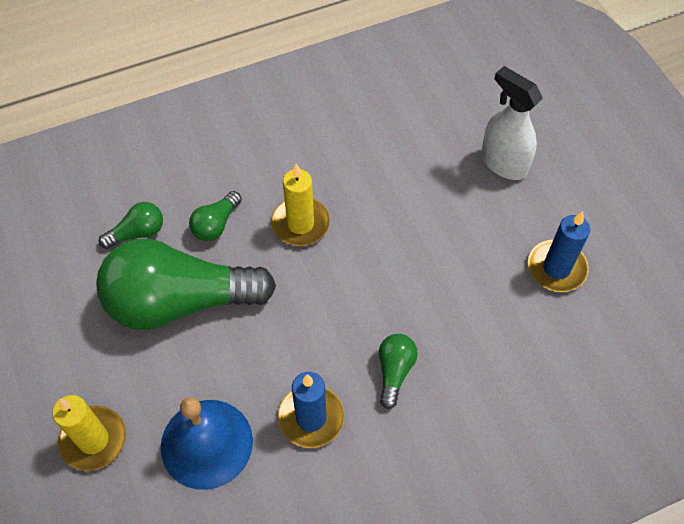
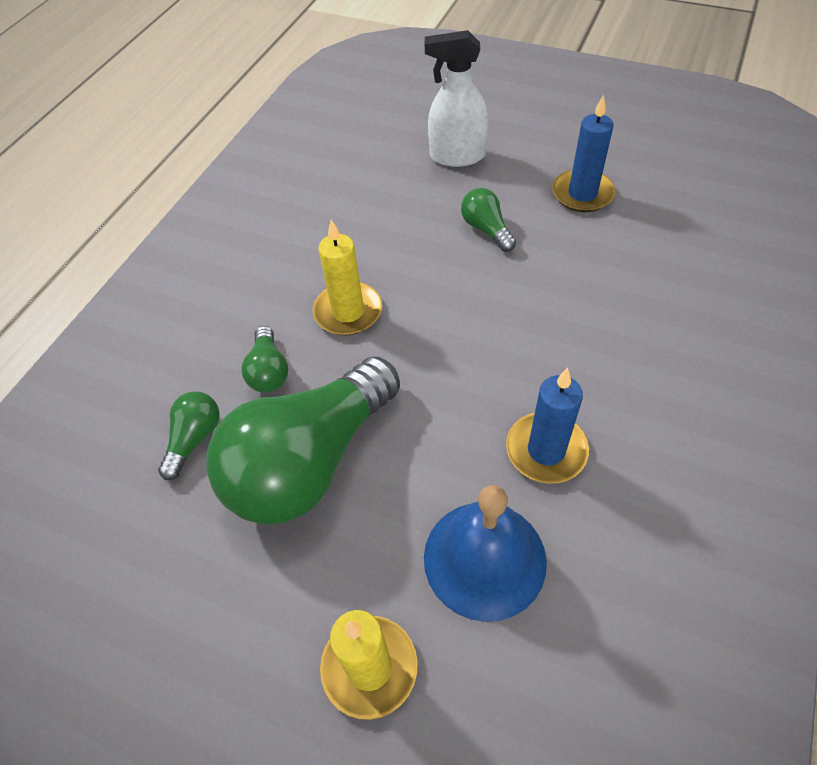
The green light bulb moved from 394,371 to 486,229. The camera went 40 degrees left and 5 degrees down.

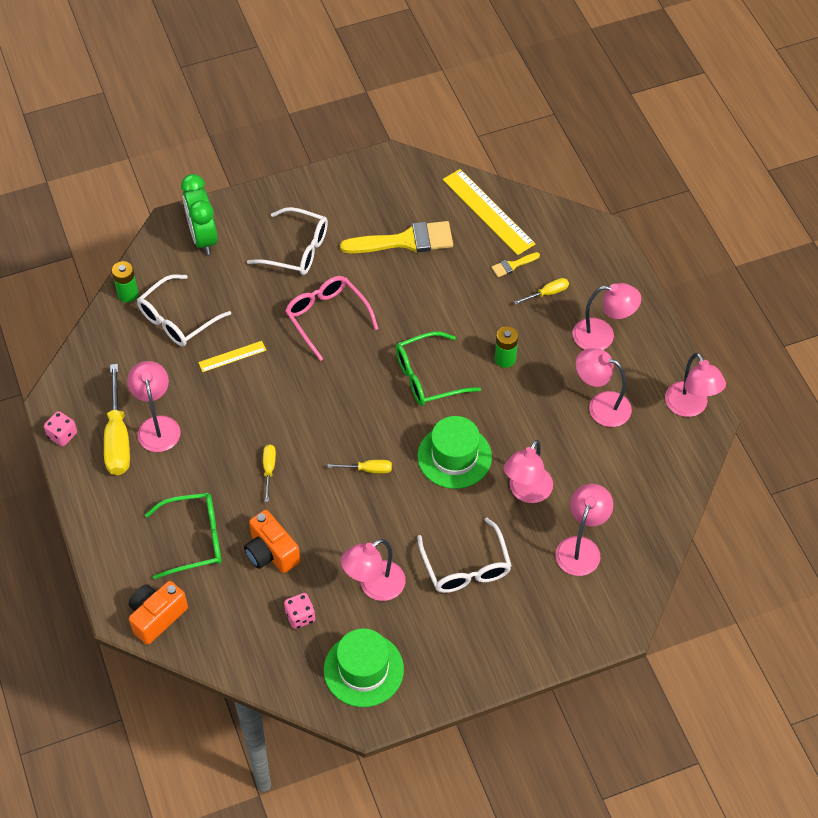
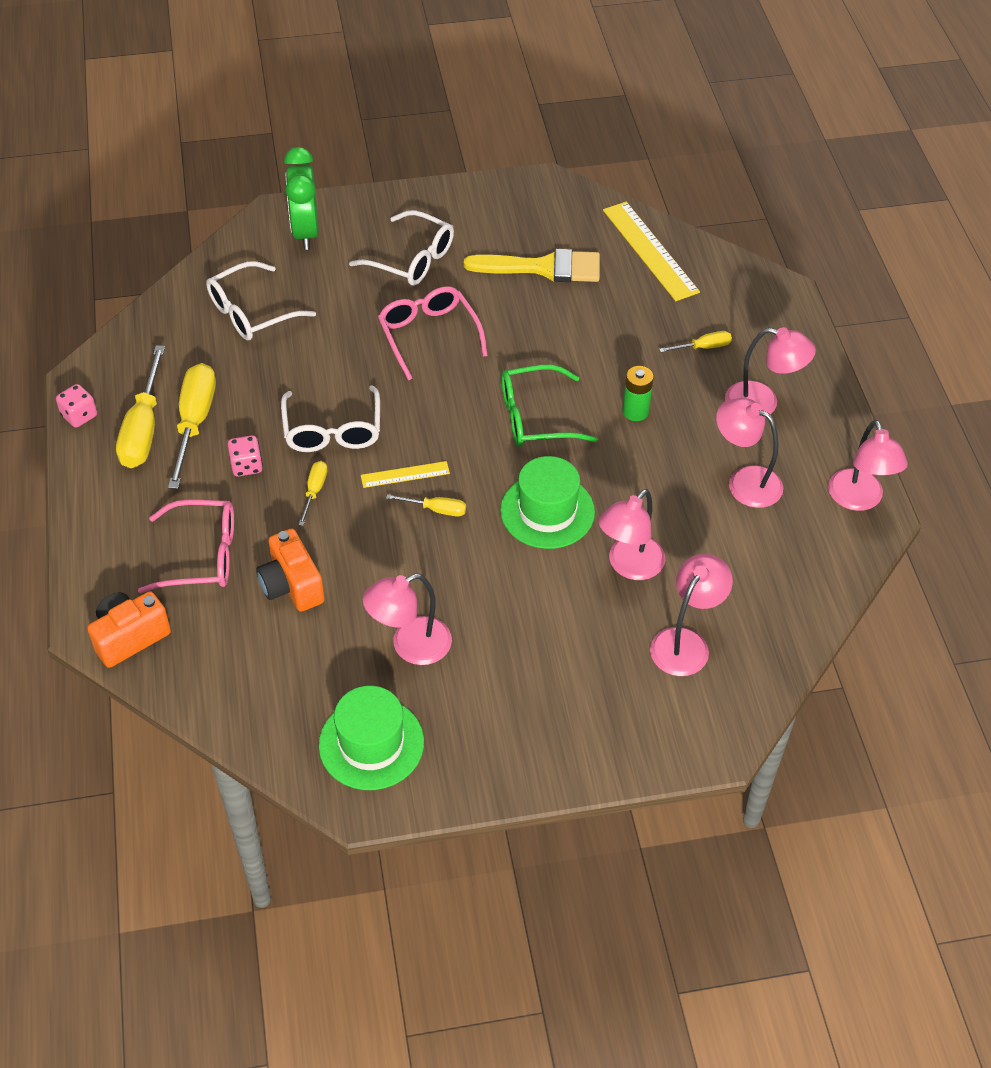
The green glasses at 194,539 became the pink glasses at 202,555. The pink lamp at 157,426 was replaced by the yellow screwdriver at 194,422. The pink dice moved from 300,616 to 246,466. The white glasses moved from 466,567 to 332,430. The yellow ruler moved from 232,356 to 405,474. The green battery at 128,294 disappeared. The yellow brush at 512,265 disappeared. The camera went 10 degrees right and 5 degrees down.

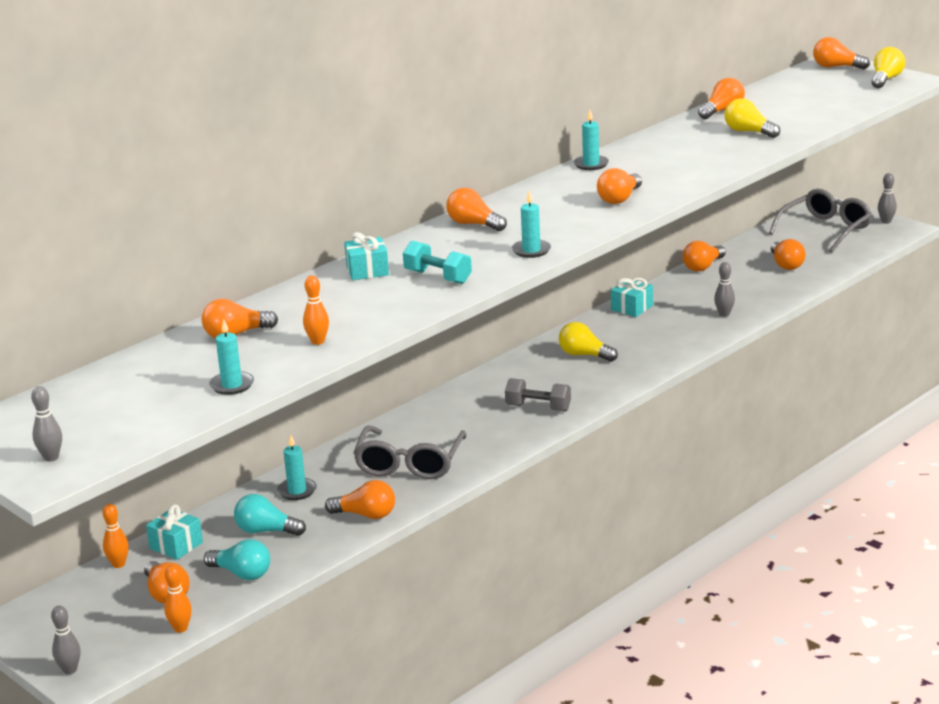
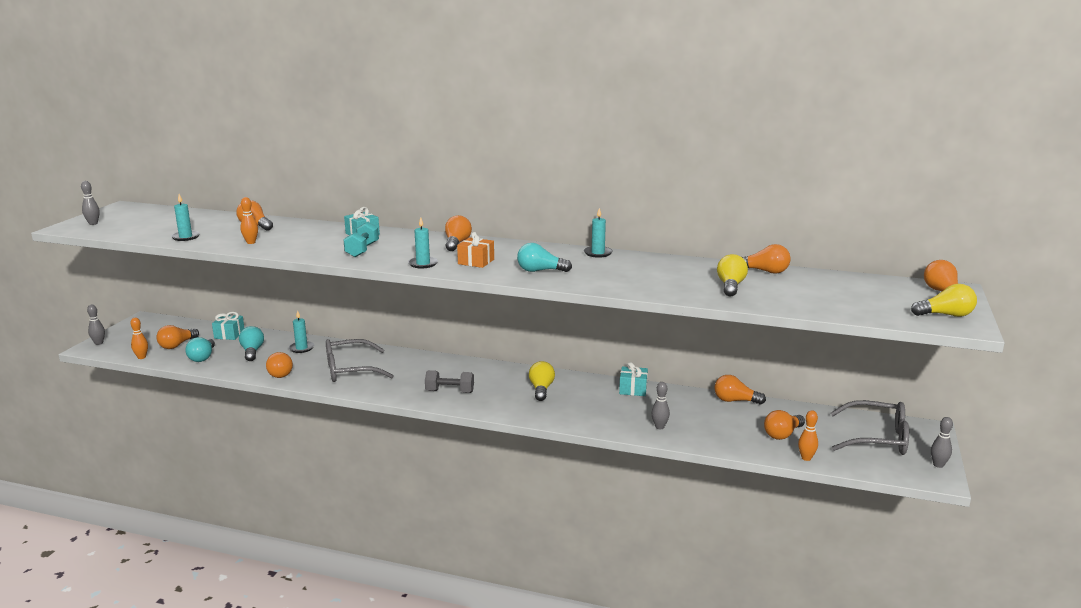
The grey dumbbell at 538,408 turned 75 degrees counterclockwise. The orange gift at 476,262 appeared. The orange light bulb at 619,198 became the turquoise light bulb at 540,271. The orange bowling pin moved from 118,564 to 806,458. The camera went 60 degrees right and 5 degrees down.

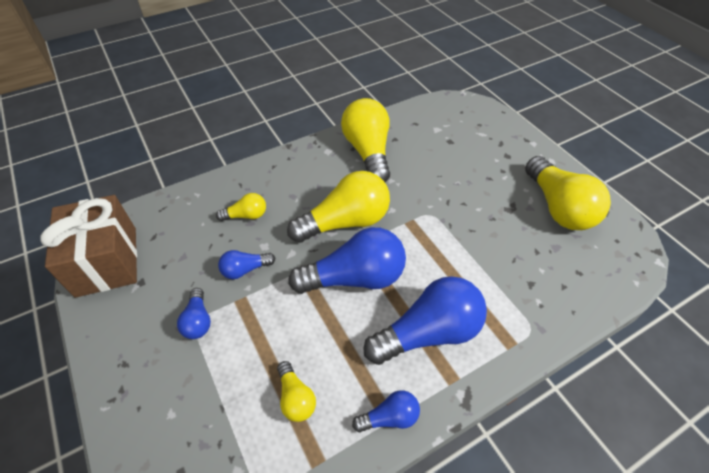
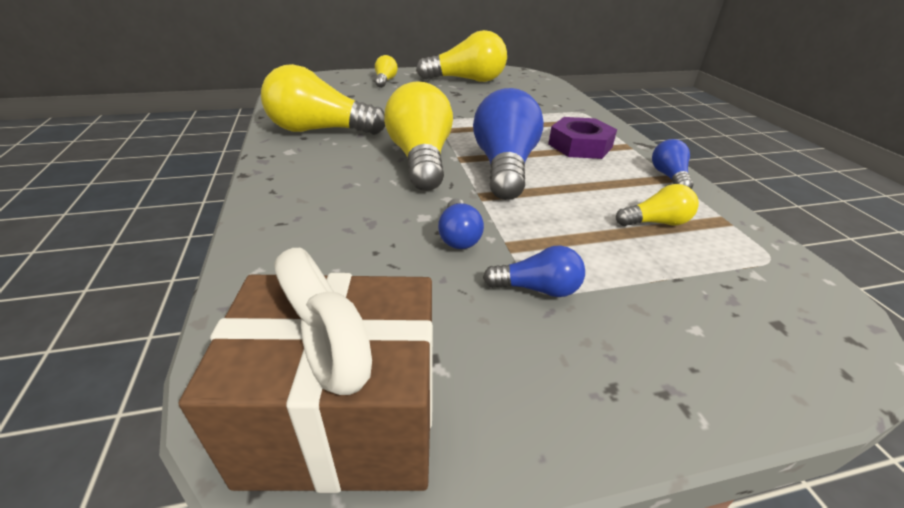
The yellow light bulb moved from 246,215 to 385,81. The blue light bulb at 428,332 was replaced by the purple nut at 580,146. The camera went 75 degrees left and 15 degrees down.

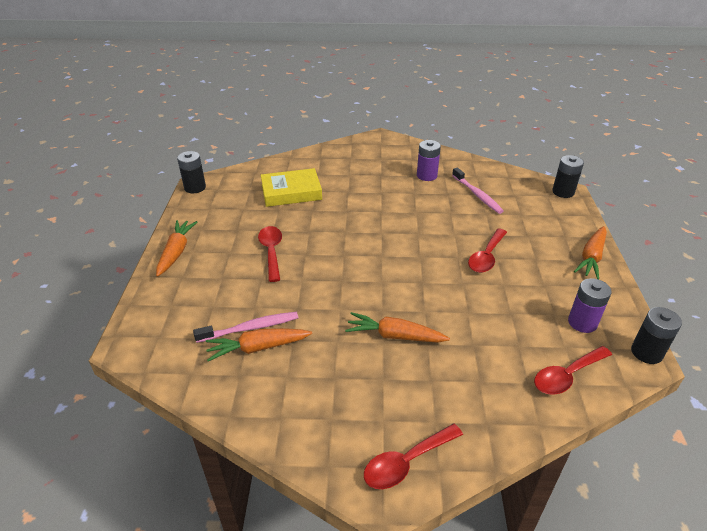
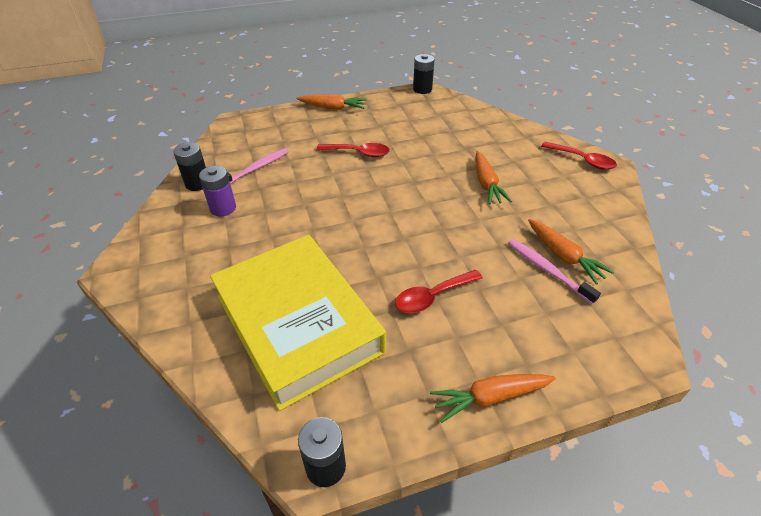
The black battery moved from 563,192 to 197,183. The yellow book at 291,192 changed to 1.85 times the size. The red spoon at 567,376 disappeared. The purple battery at 582,322 disappeared. The camera went 110 degrees left and 5 degrees up.

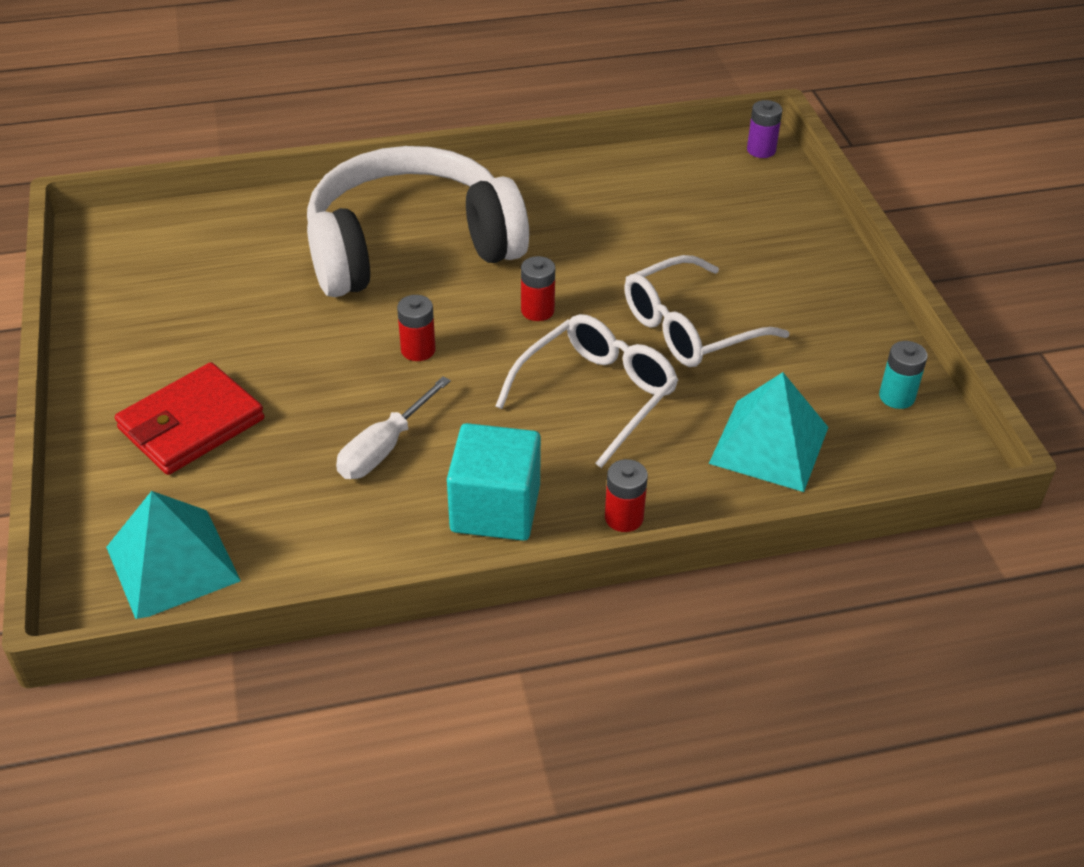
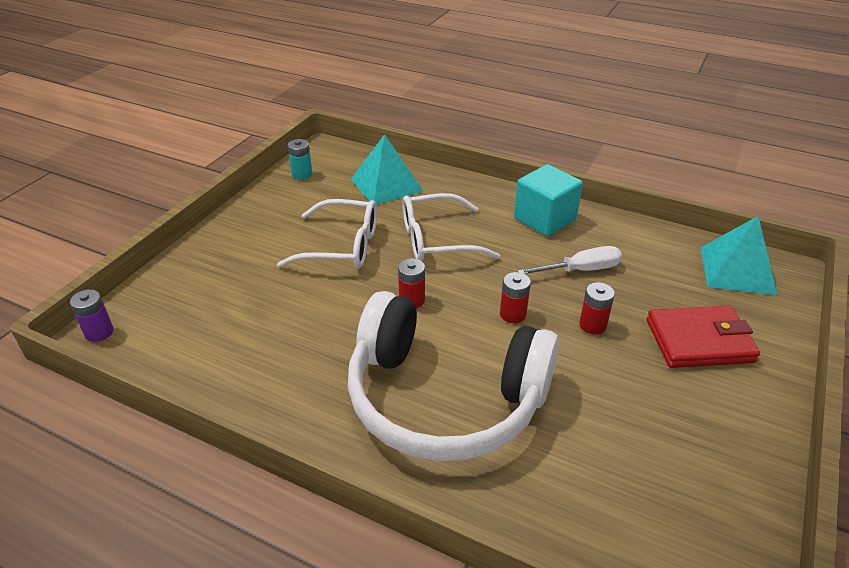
The red battery moved from 624,517 to 592,325. The camera went 140 degrees left and 5 degrees down.

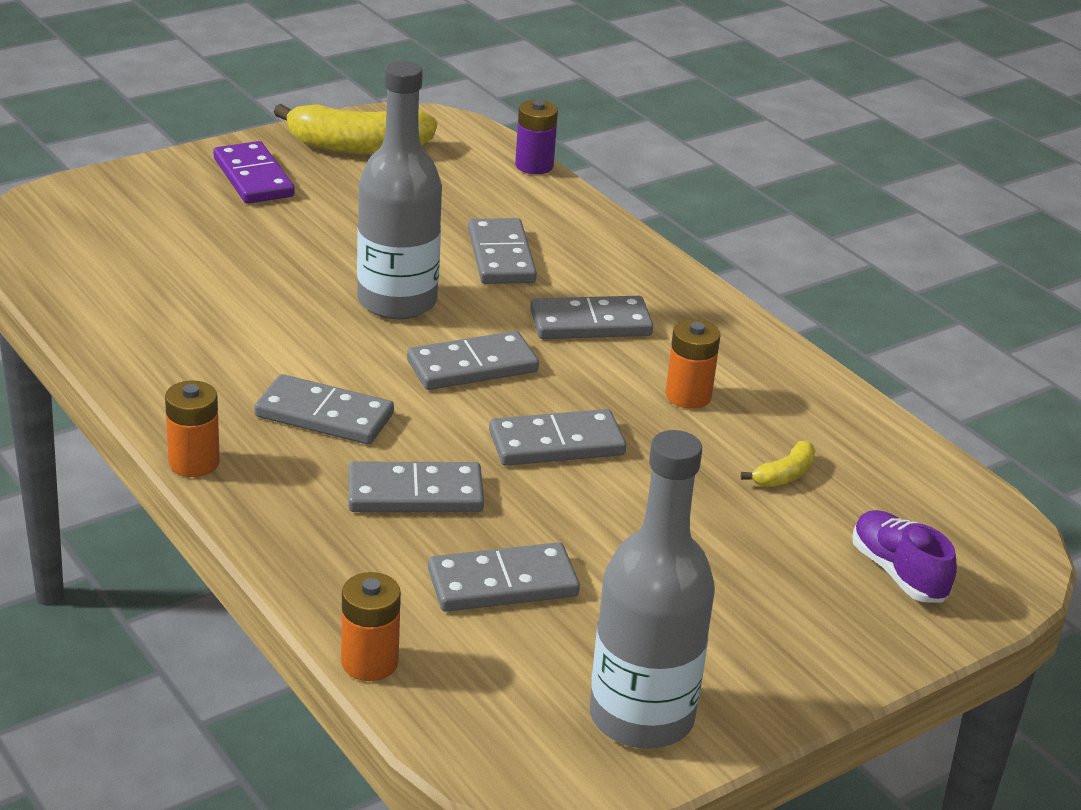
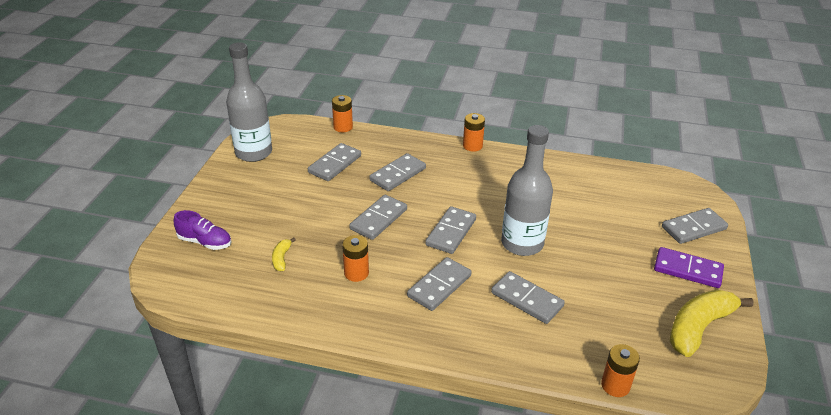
The purple battery at 534,165 became the orange battery at 615,385. The grey domino moved from 324,415 to 693,228. The camera went 140 degrees right and 5 degrees up.

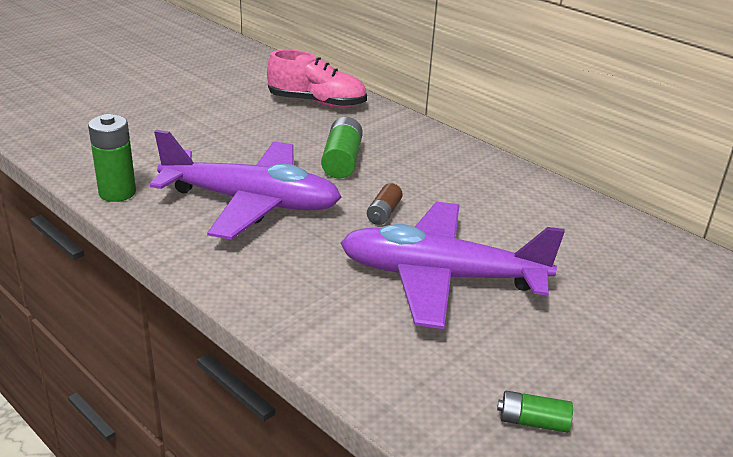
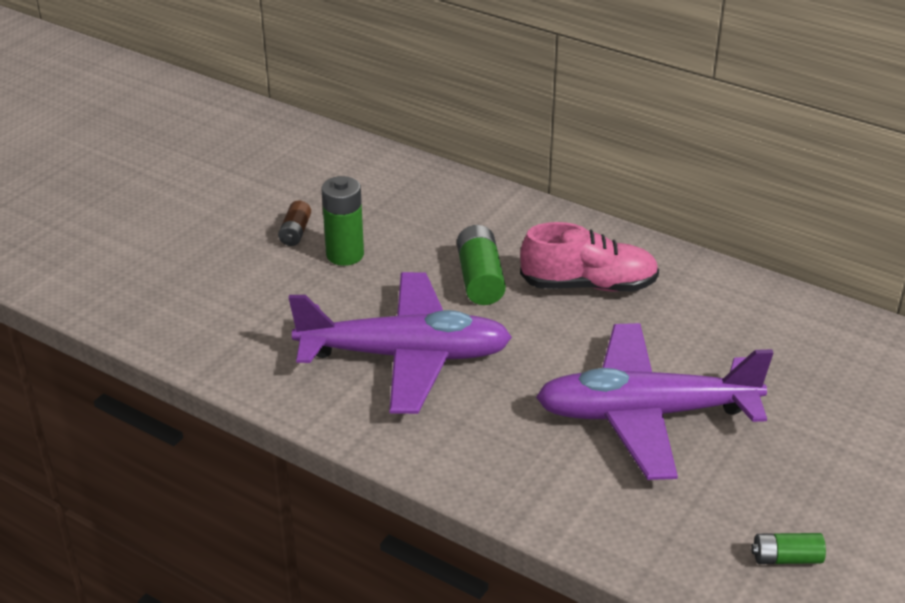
The brown battery moved from 384,213 to 295,232. The green battery moved from 117,193 to 345,255. The pink shoe moved from 317,103 to 588,285. The camera went 10 degrees left and 5 degrees up.

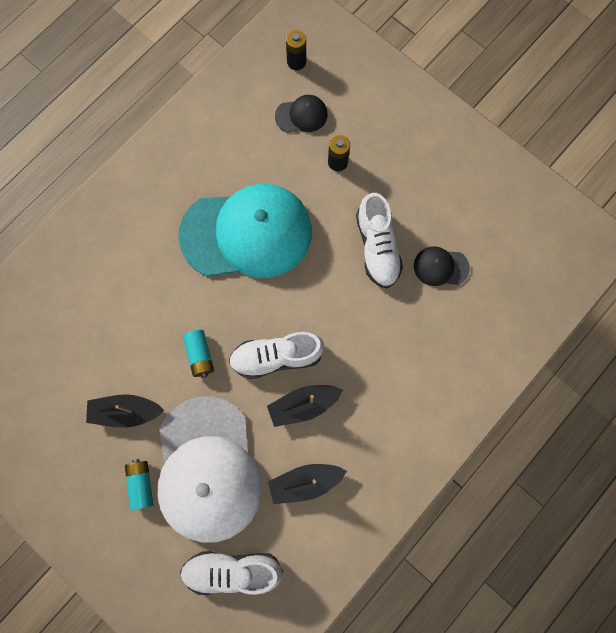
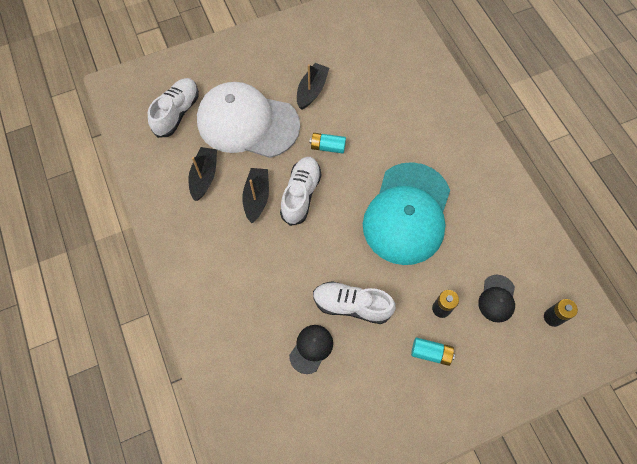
The turquoise battery moved from 141,484 to 431,353. The camera went 115 degrees right and 10 degrees down.

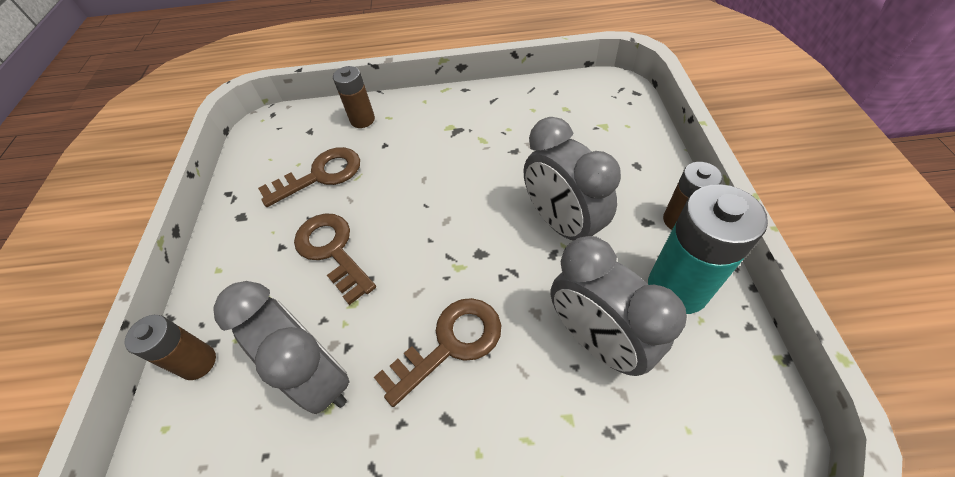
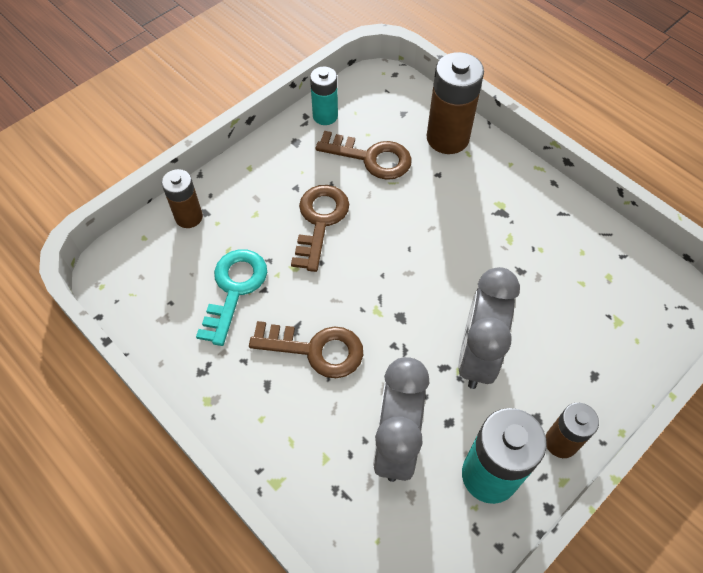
The grey clock at 318,375 was replaced by the turquoise key at 234,289. The turquoise battery at 325,116 appeared. The brown battery at 362,120 changed to 1.67 times the size. The camera went 45 degrees right and 5 degrees up.

